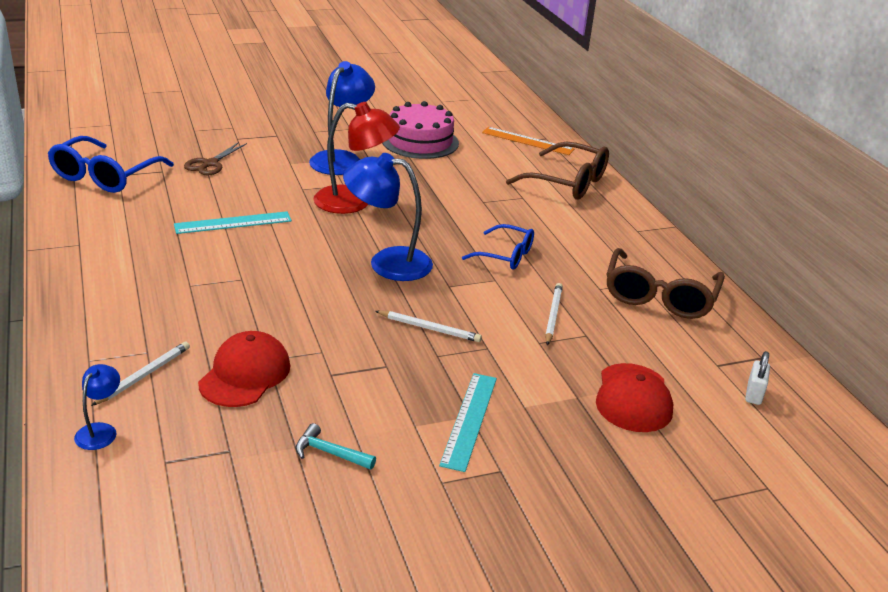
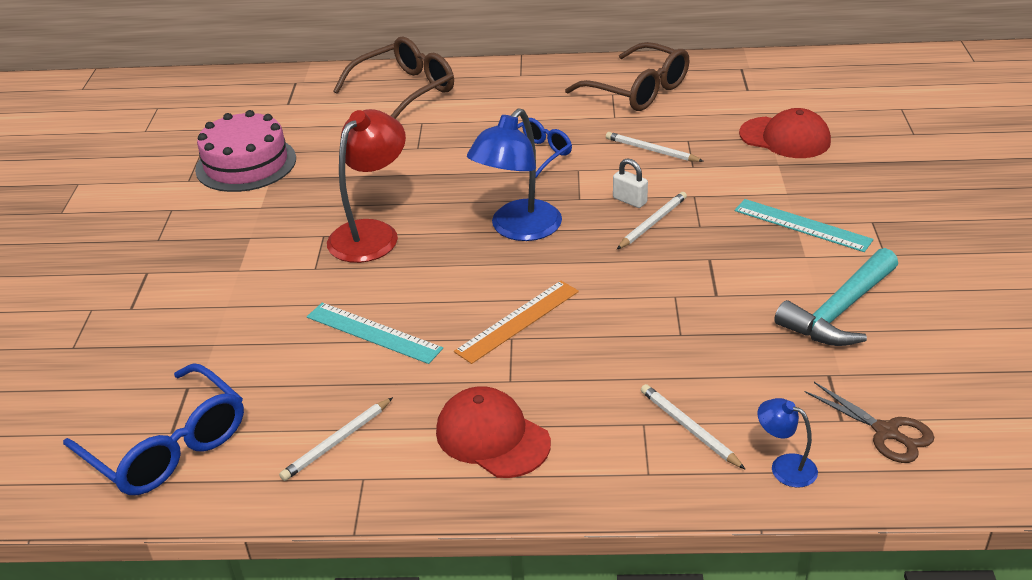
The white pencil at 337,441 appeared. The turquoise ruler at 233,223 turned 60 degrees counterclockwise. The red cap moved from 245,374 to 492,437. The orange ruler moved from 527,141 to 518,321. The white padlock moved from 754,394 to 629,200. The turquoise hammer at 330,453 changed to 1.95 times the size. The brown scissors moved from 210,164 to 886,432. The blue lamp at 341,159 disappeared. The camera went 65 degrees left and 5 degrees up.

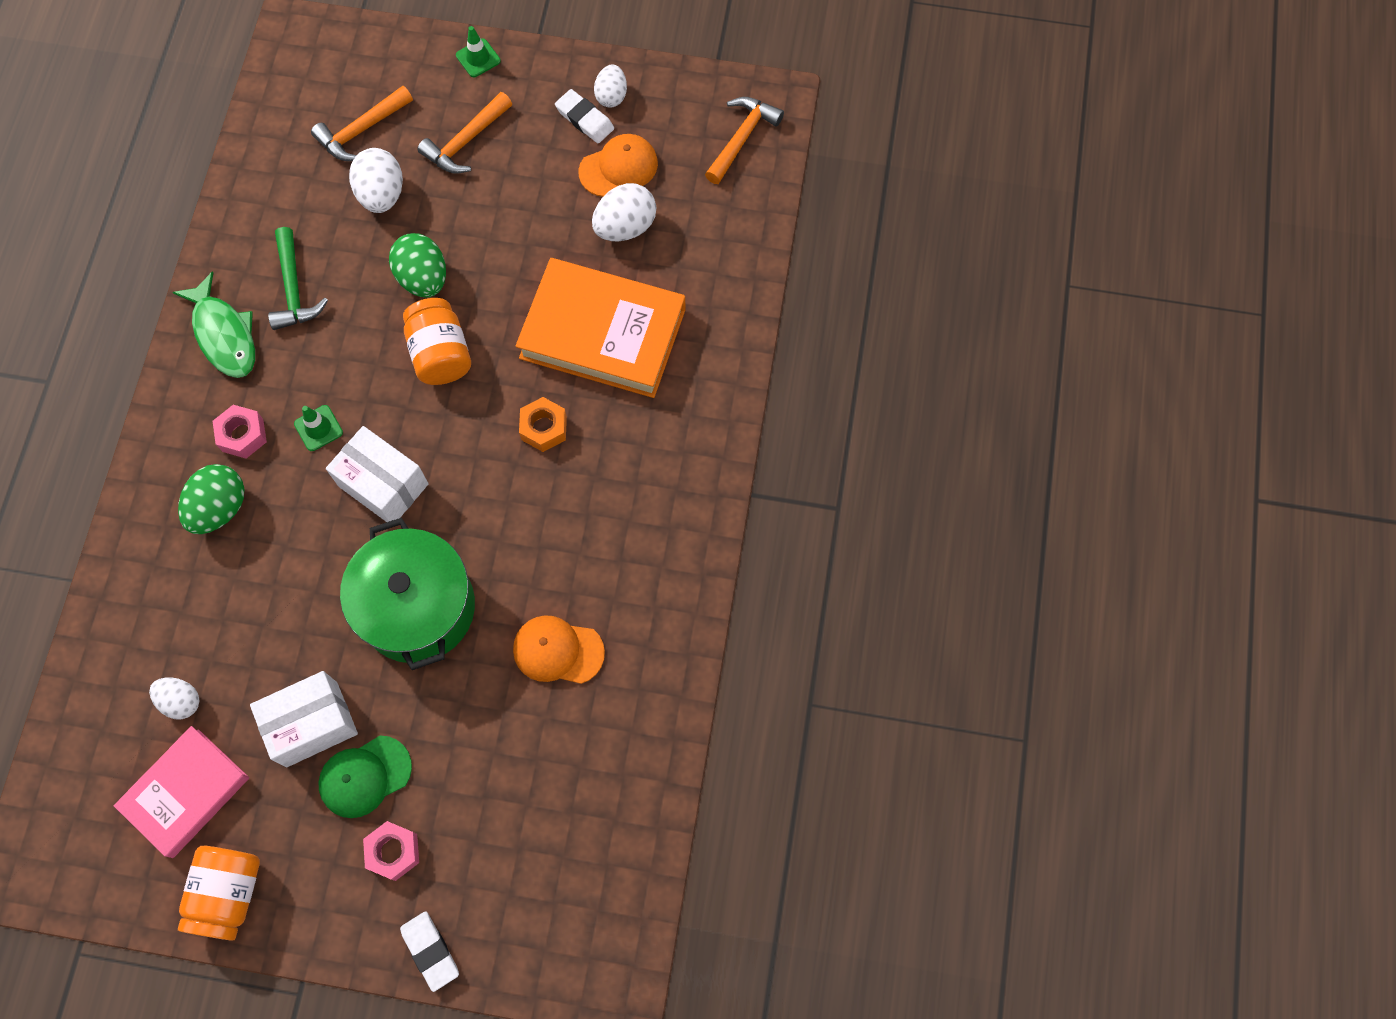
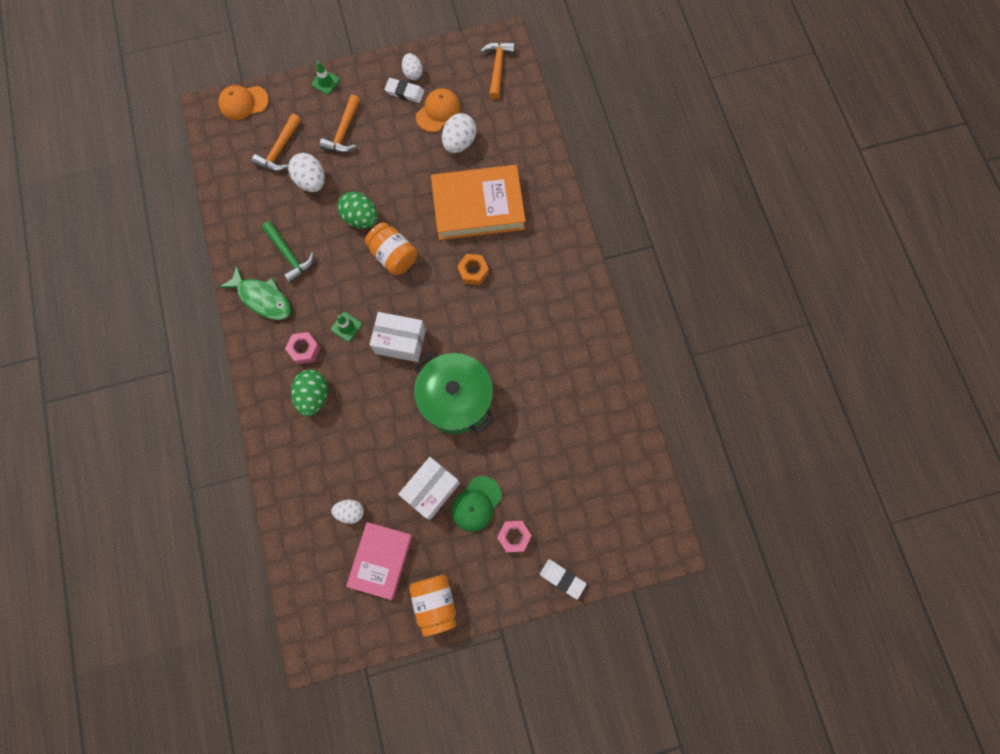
The orange cap moved from 558,651 to 243,103. The camera went 25 degrees left and 5 degrees up.

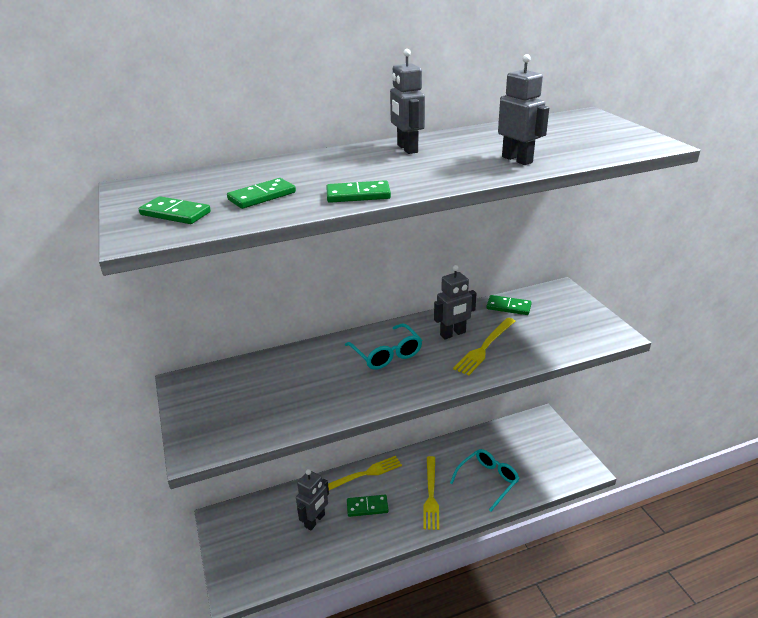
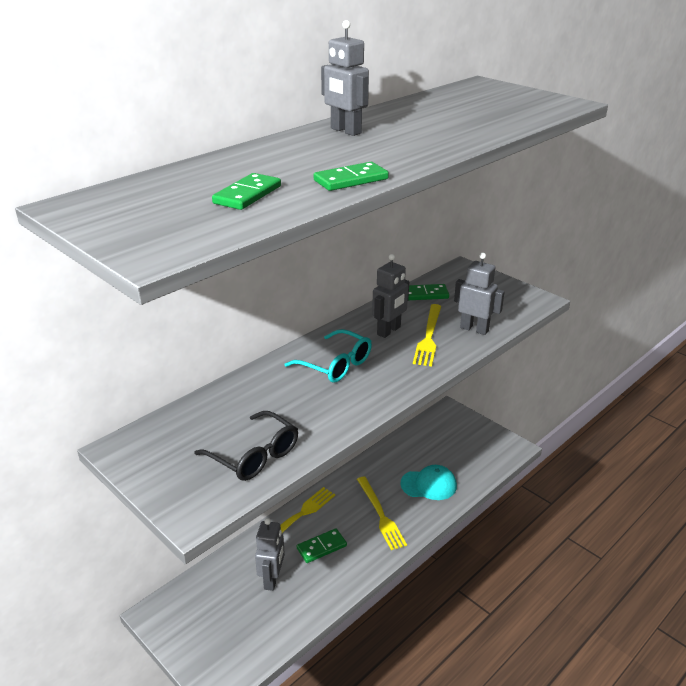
The black glasses at 254,455 appeared. The turquoise glasses at 487,481 was replaced by the turquoise cap at 429,485. The grey robot moved from 517,159 to 474,329. The green domino at 175,213 disappeared. The camera went 25 degrees left and 0 degrees up.

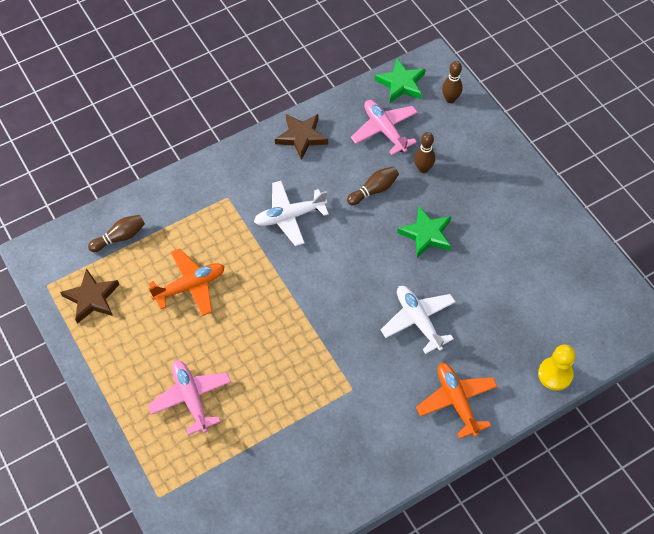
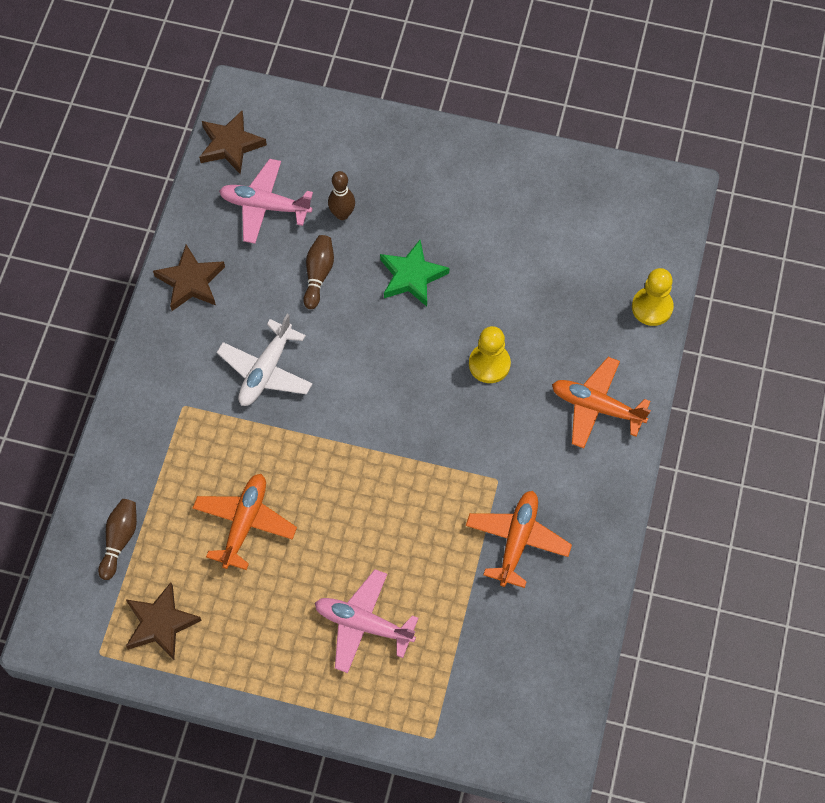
The green star at 401,84 became the brown star at 230,145. The orange plane at 517,540 appeared. The white plane at 418,320 was replaced by the yellow pawn at 489,364. The brown bowling pin at 450,99 disappeared. The camera went 45 degrees left and 5 degrees up.

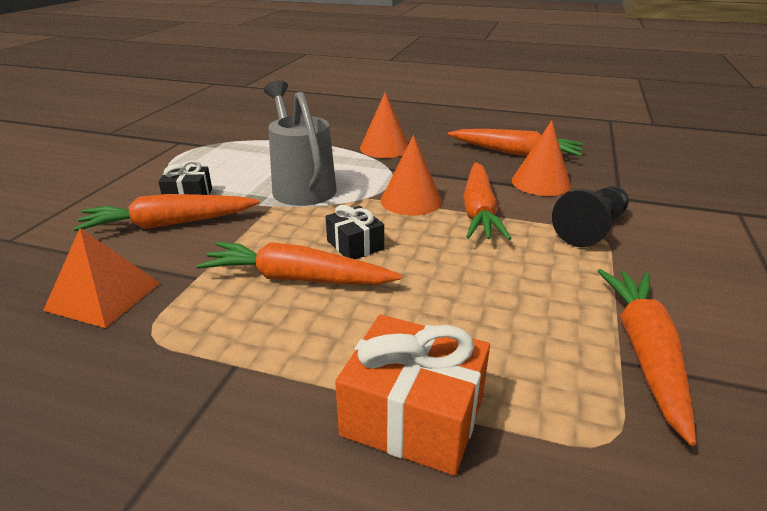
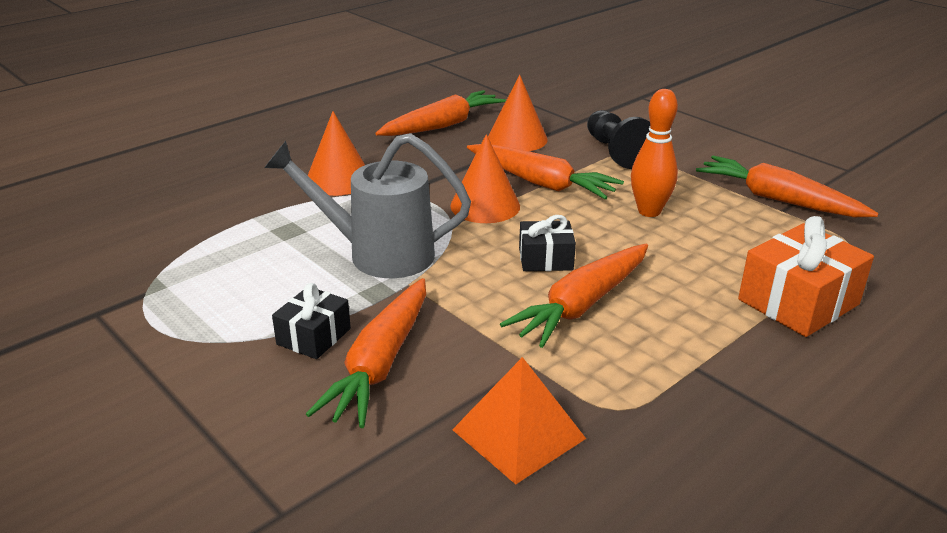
The orange bowling pin at 649,211 appeared. The camera went 60 degrees left and 0 degrees up.

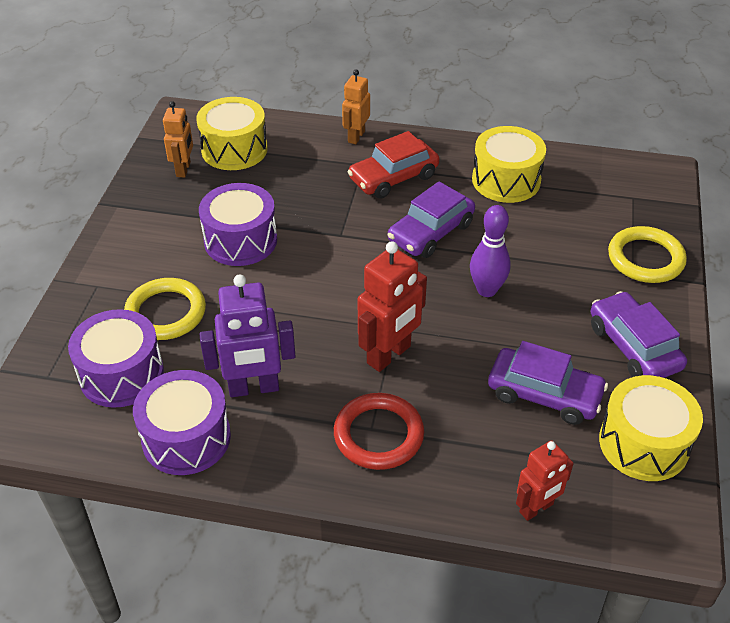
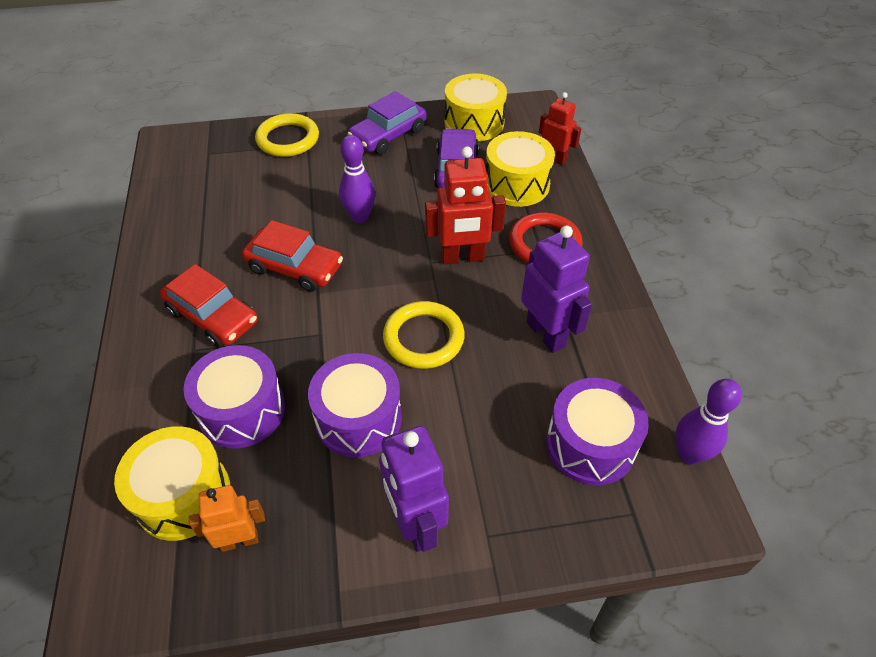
The purple drum moved from 186,438 to 242,410. The purple car at 431,232 became the red car at 295,267. The purple robot at 415,524 appeared. The yellow ring moved from 166,313 to 423,338. The red robot at 389,355 turned 150 degrees clockwise. The yellow drum moved from 506,180 to 516,184. The purple bowling pin at 689,454 appeared. The orange robot at 356,136 disappeared. The camera went 110 degrees left and 5 degrees up.

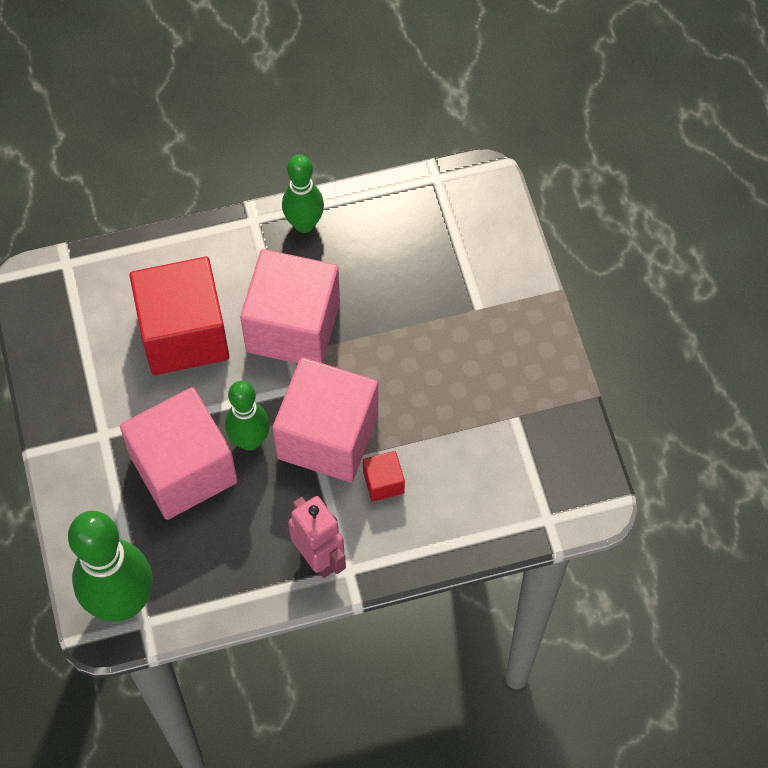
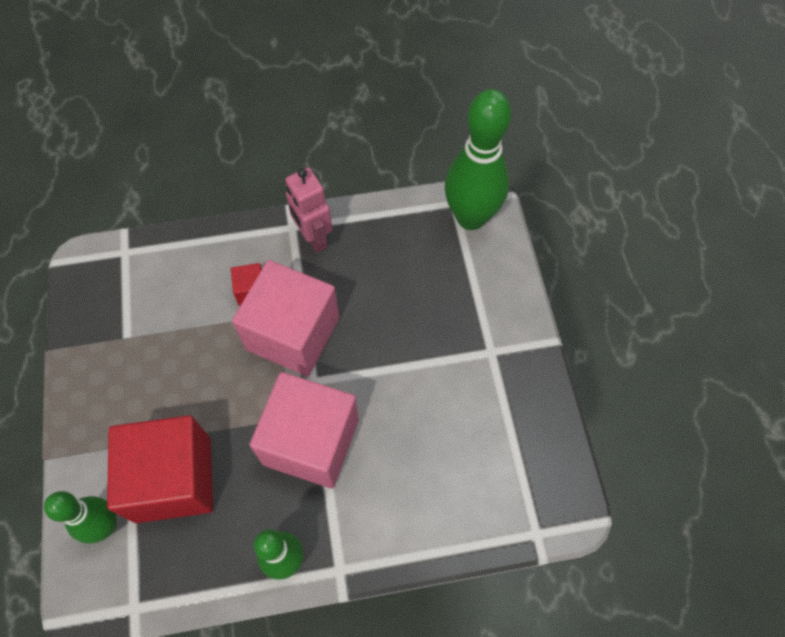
The green bowling pin moved from 250,440 to 106,526. The red cube moved from 184,334 to 173,479. The pink cube at 183,469 disappeared. The camera went 175 degrees left and 0 degrees up.

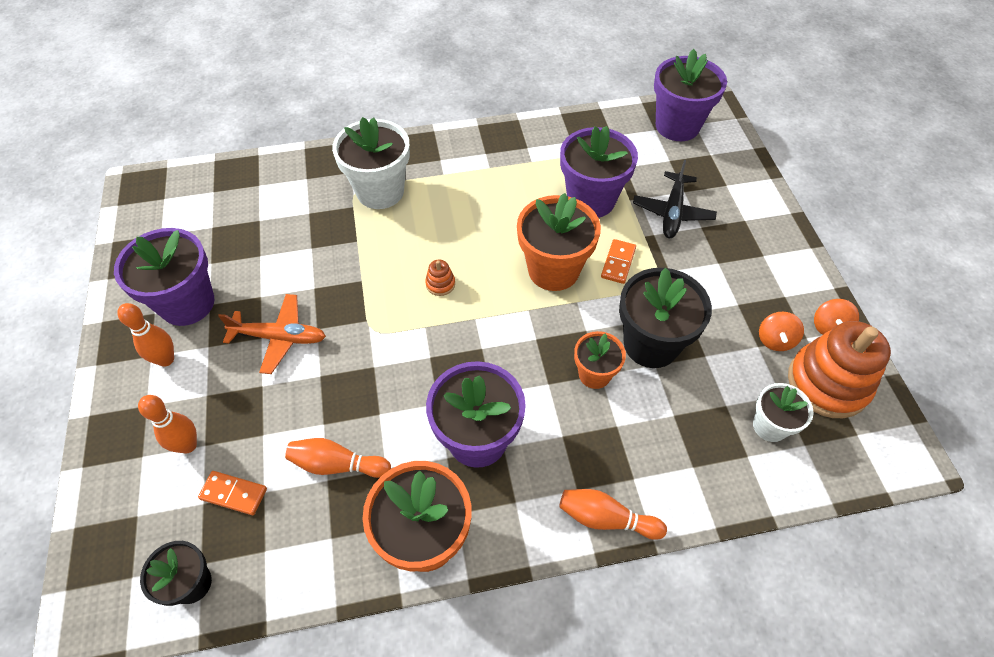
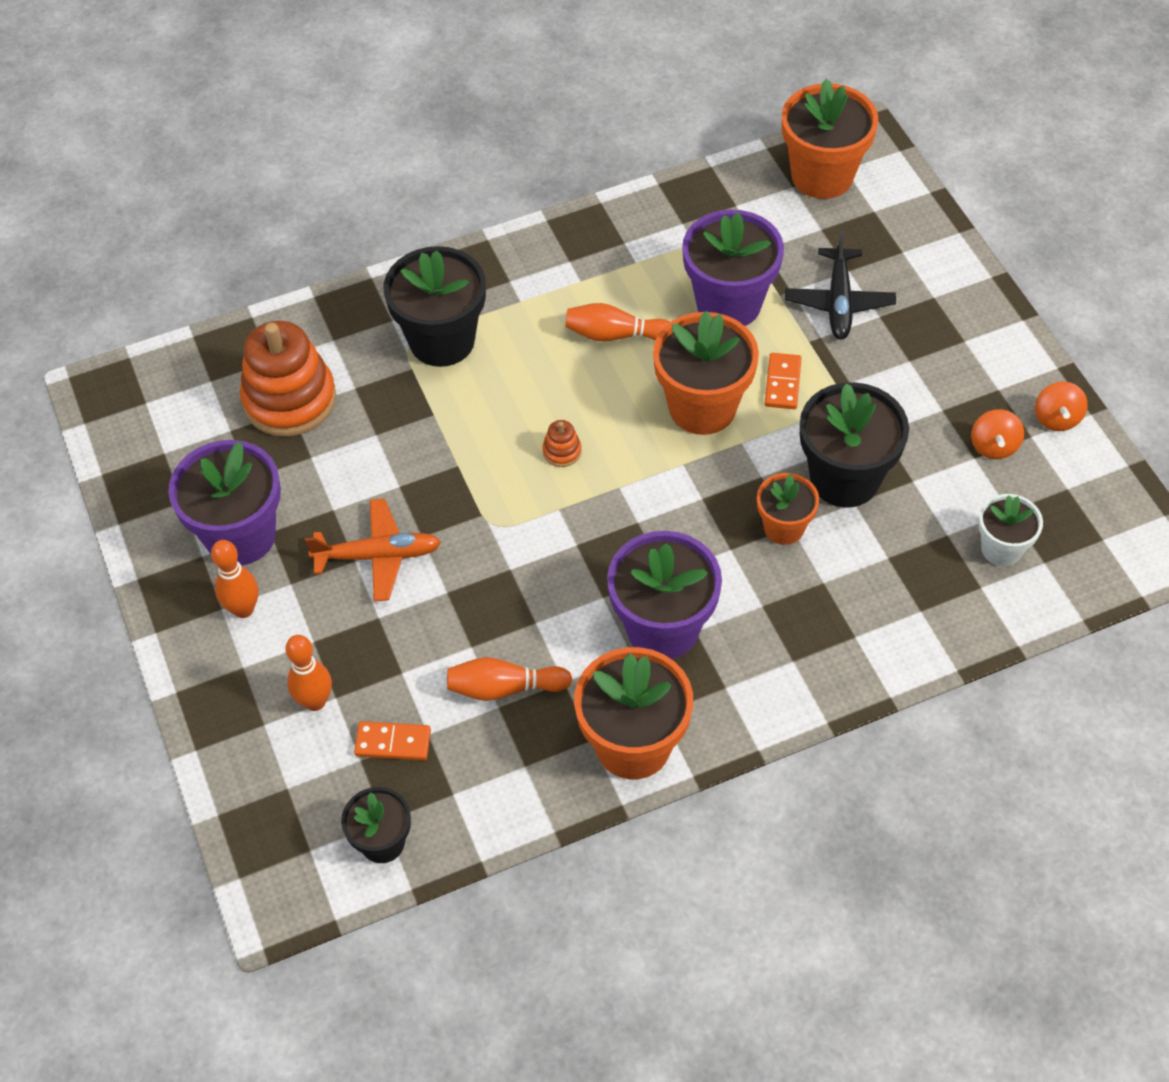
The orange stacking toy moved from 827,383 to 290,400. The white flower pot at 380,191 became the black flower pot at 442,341. The orange bowling pin moved from 606,518 to 615,335. The purple flower pot at 677,126 became the orange flower pot at 822,176. The camera went 10 degrees left and 0 degrees up.

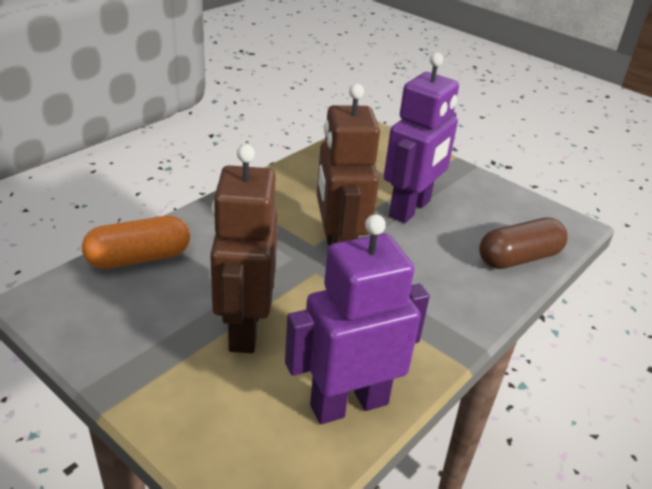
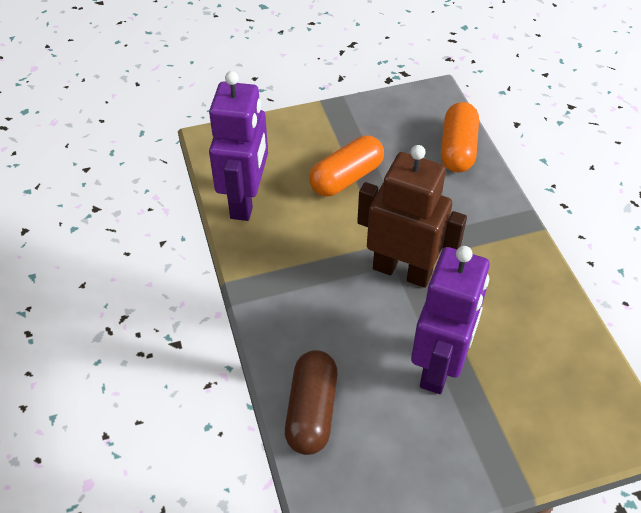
The brown robot at 244,328 was replaced by the orange capsule at 346,178. The purple robot at 410,209 turned 135 degrees counterclockwise. The camera went 125 degrees right and 15 degrees up.

